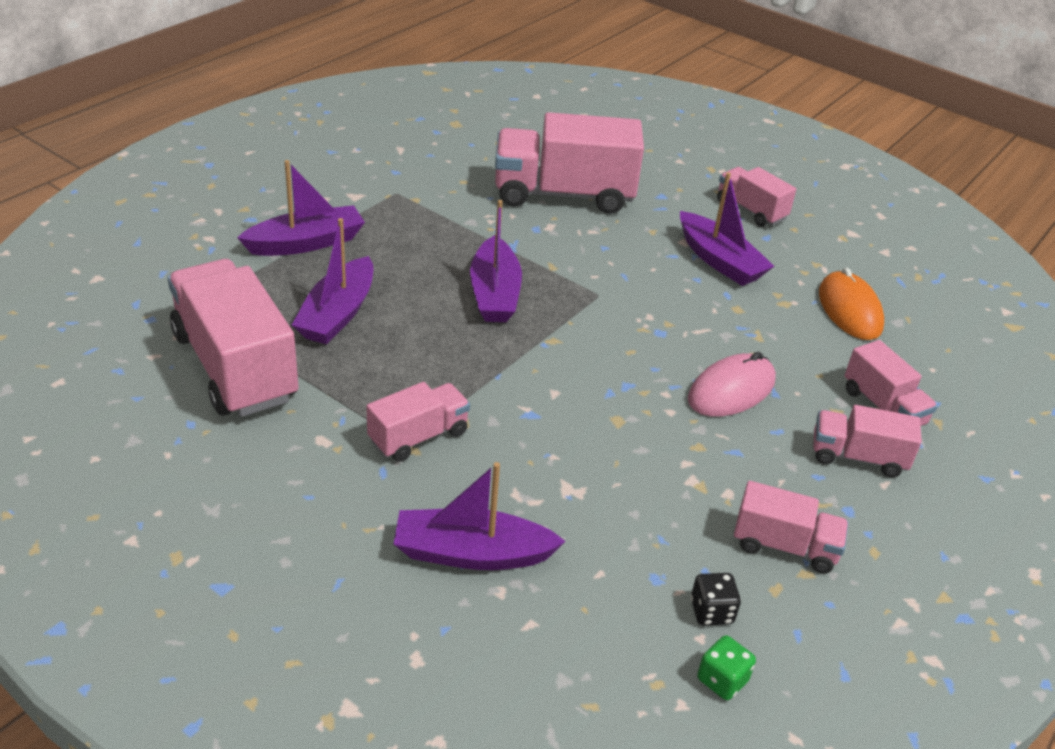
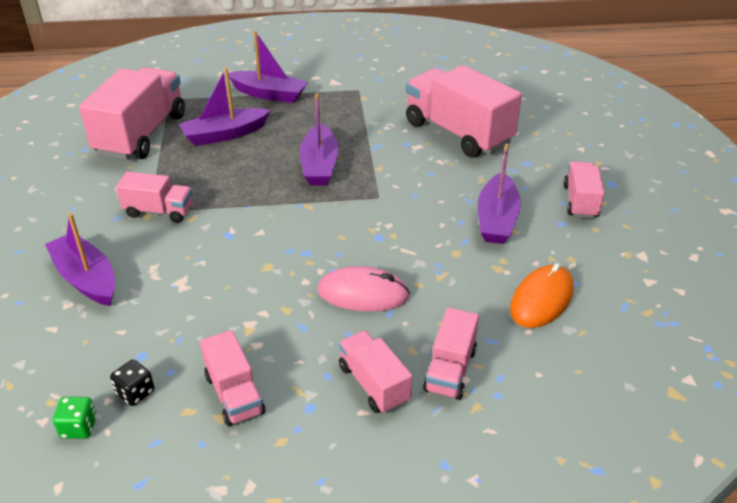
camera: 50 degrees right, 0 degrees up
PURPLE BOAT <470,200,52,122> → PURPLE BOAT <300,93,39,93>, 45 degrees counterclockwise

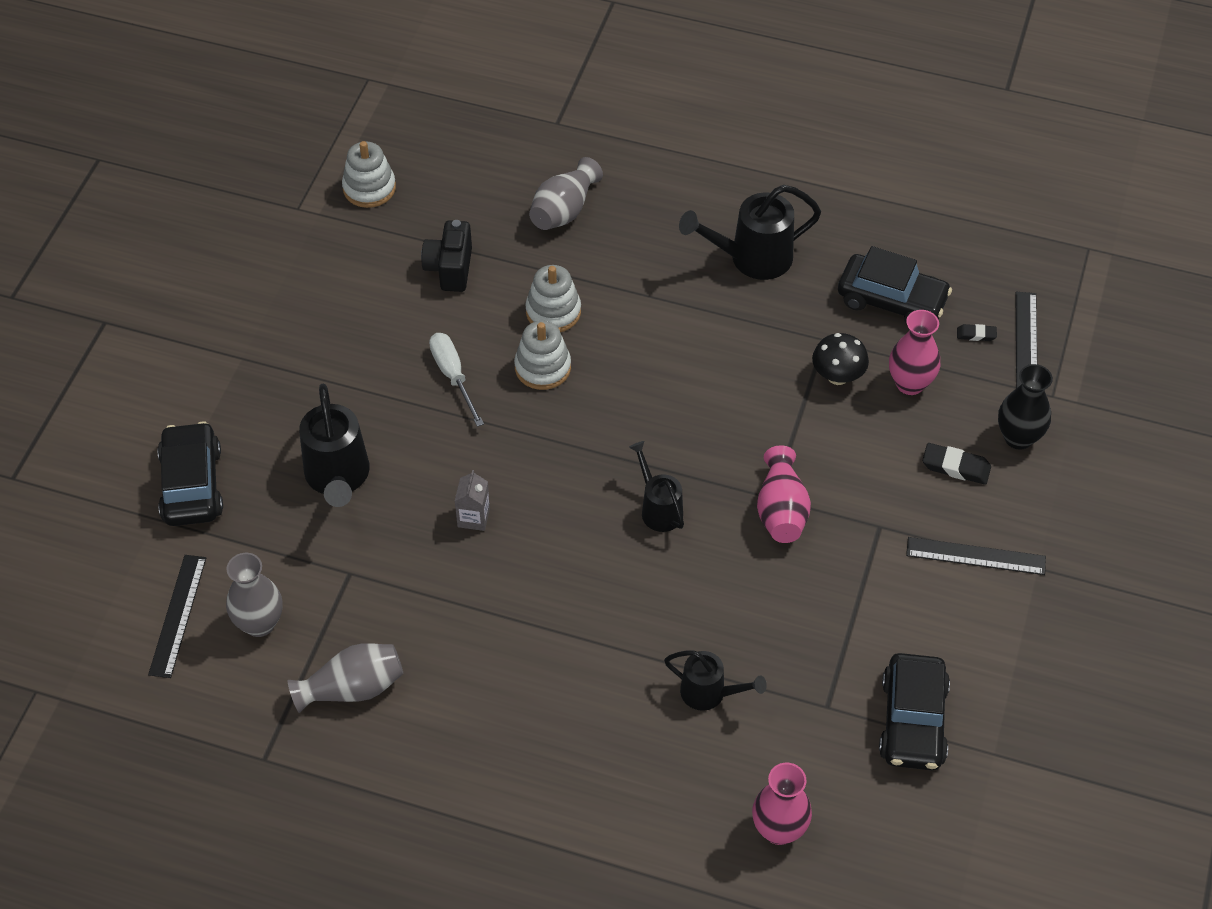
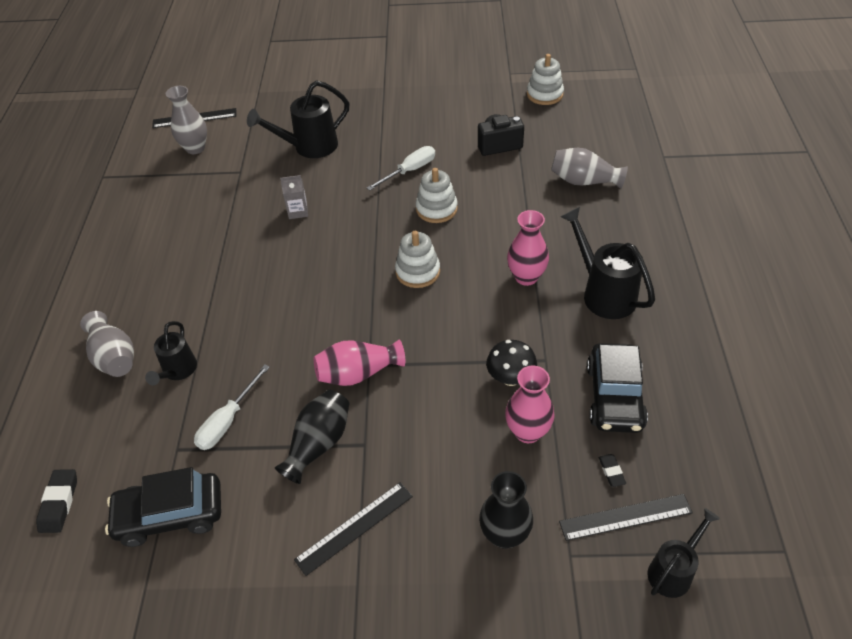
camera: 75 degrees right, 5 degrees down
BLACK CAR <157,421,66,105> → -
- → WHITE SCREWDRIVER <194,364,76,86>
- → BLACK VASE <275,390,75,94>
GREY VASE <288,643,115,70> → GREY VASE <80,311,54,66>, moved
WHITE STACKING TOY <525,265,56,67> → WHITE STACKING TOY <395,231,45,57>, moved
BLACK WATERING CAN <629,441,55,91> → BLACK WATERING CAN <648,508,72,90>, moved
PINK VASE <752,763,60,82> → PINK VASE <507,210,42,76>, moved
BLACK ERASER <922,443,69,42> → BLACK ERASER <36,469,41,64>, moved
BLACK RULER <906,537,140,38> → BLACK RULER <294,482,119,94>, 60 degrees clockwise

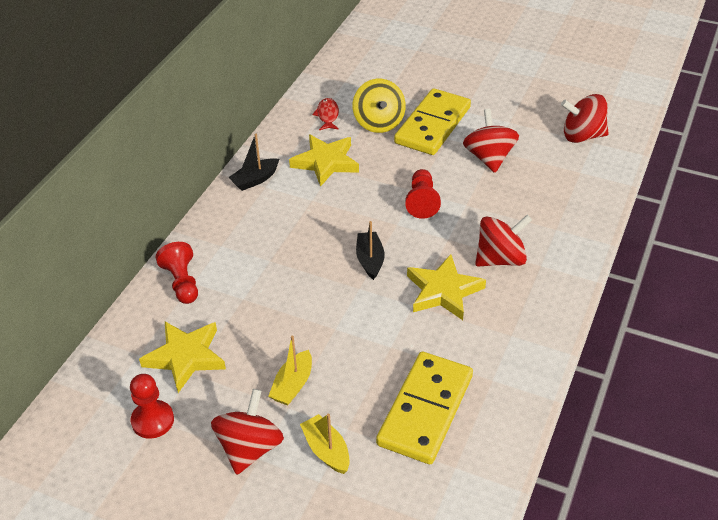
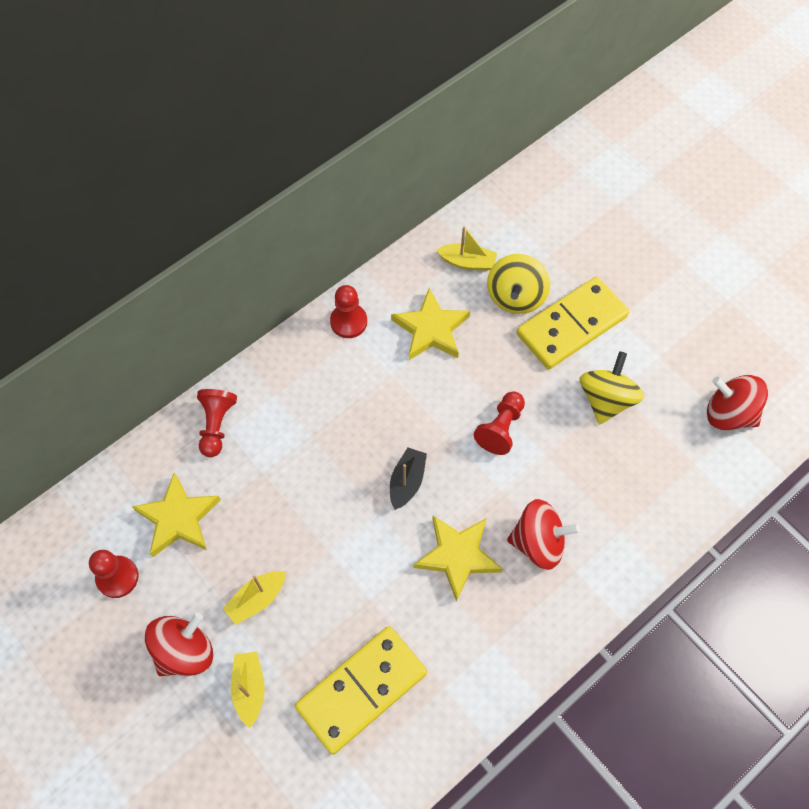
camera: 25 degrees right, 20 degrees up
BLACK BOAT <228,134,51,57> → RED PAWN <330,285,37,53>
RED FISH <312,98,27,32> → YELLOW BOAT <436,226,61,45>
RED SPINNING TOP <463,109,56,64> → YELLOW SPINNING TOP <579,351,65,74>

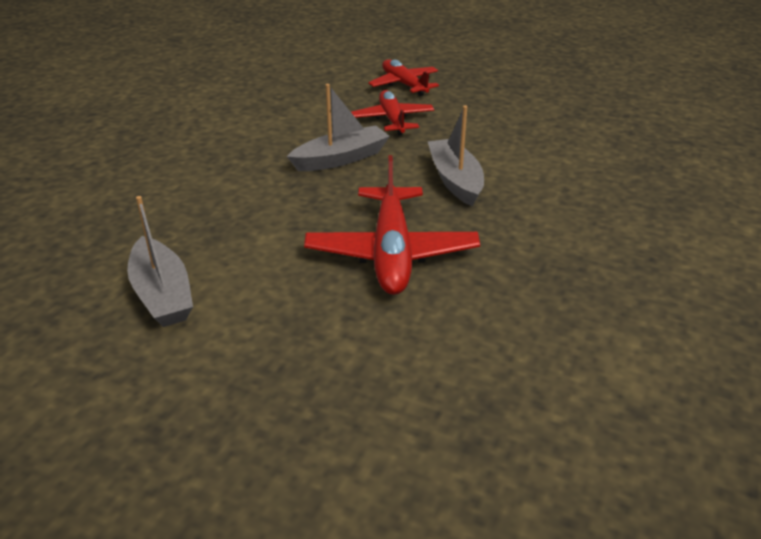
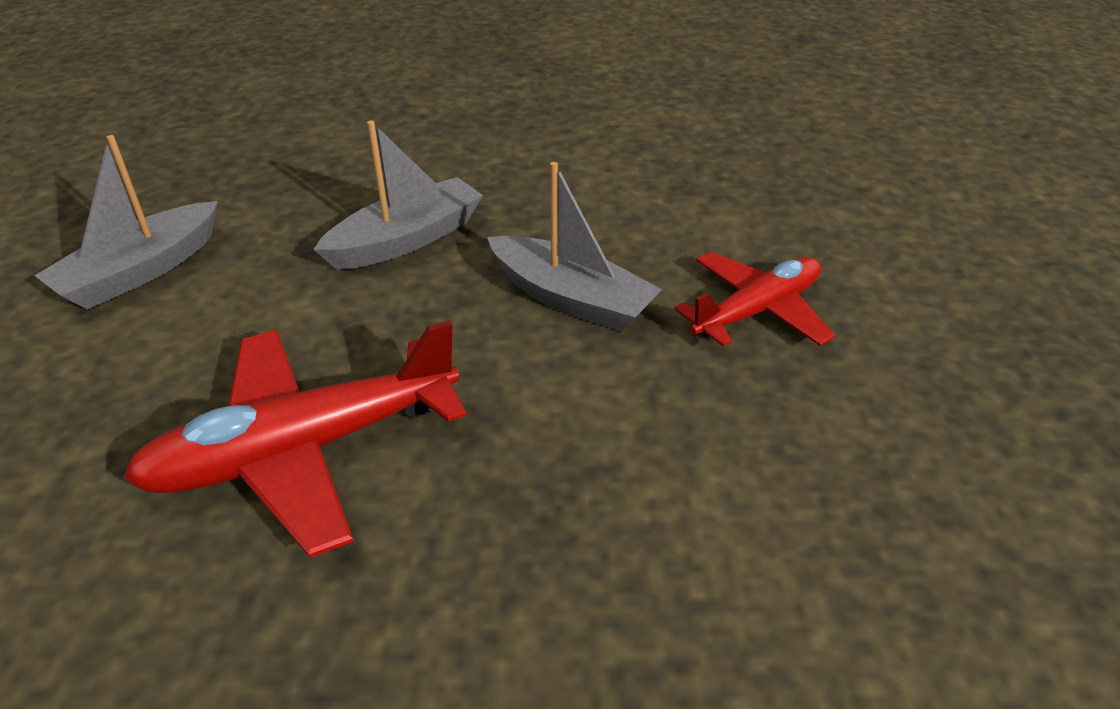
camera: 65 degrees right, 5 degrees up
RED PLANE <368,60,71,36> → -
GREY BOAT <427,105,57,101> → GREY BOAT <313,120,170,150>, moved

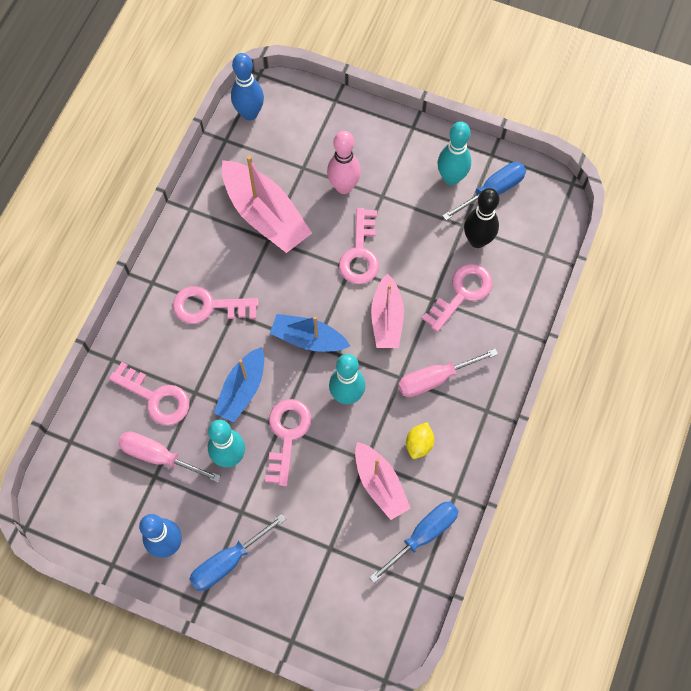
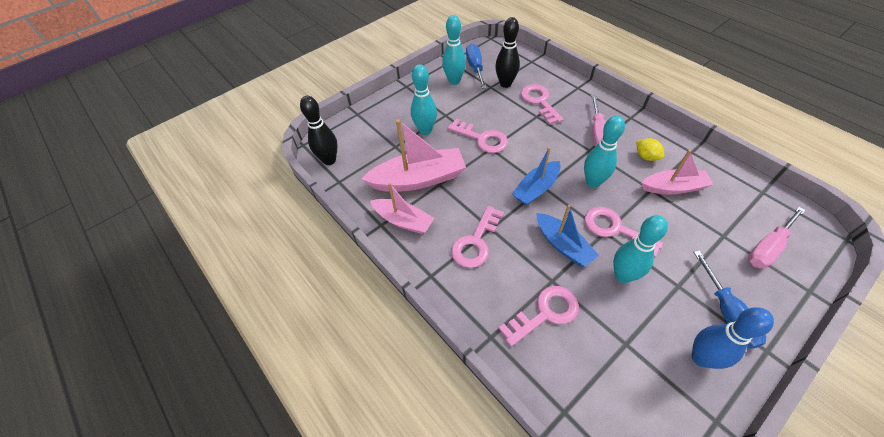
camera: 60 degrees left, 15 degrees down
BLUE SCREWDRIVER <369,501,89,82> → -
PINK SCREWDRIVER <118,431,103,52> → PINK SCREWDRIVER <748,207,57,62>, moved
PINK BOAT <371,274,33,74> → PINK BOAT <370,183,64,51>, moved
BLUE BOWLING PIN <231,53,33,68> → BLACK BOWLING PIN <300,96,38,69>
PINK BOWLING PIN <327,131,34,63> → TURQUOISE BOWLING PIN <411,64,26,71>

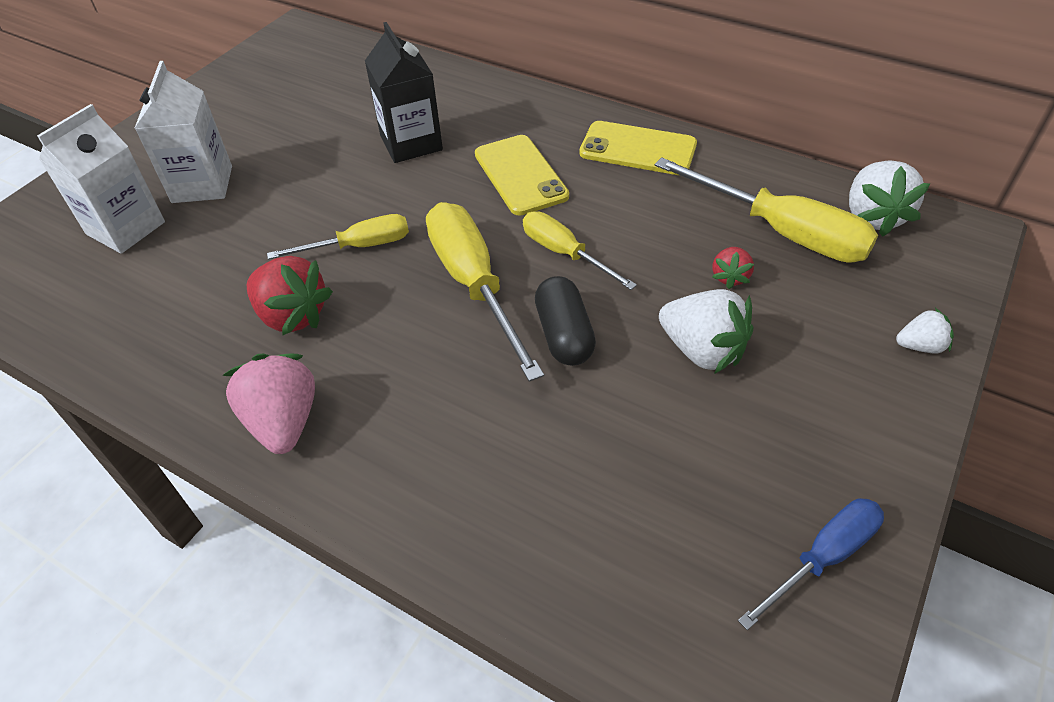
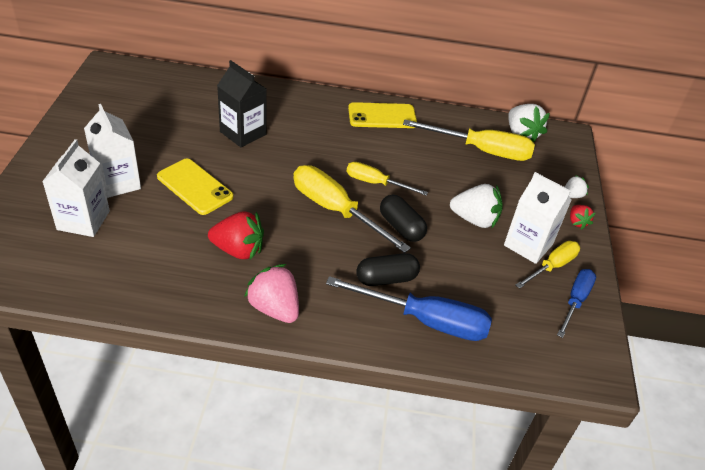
camera: 30 degrees left, 5 degrees down
- → BLUE SCREWDRIVER <326,276,166,65>
- → BLACK CAPSULE <356,253,64,33>
- → WHITE CARTON <504,172,67,92>
YELLOW SCREWDRIVER <267,214,142,45> → YELLOW SCREWDRIVER <516,241,64,48>, moved
YELLOW PHONE <475,135,94,80> → YELLOW PHONE <157,159,77,56>, moved
RED STRAWBERRY <712,247,42,42> → RED STRAWBERRY <570,205,25,25>, moved

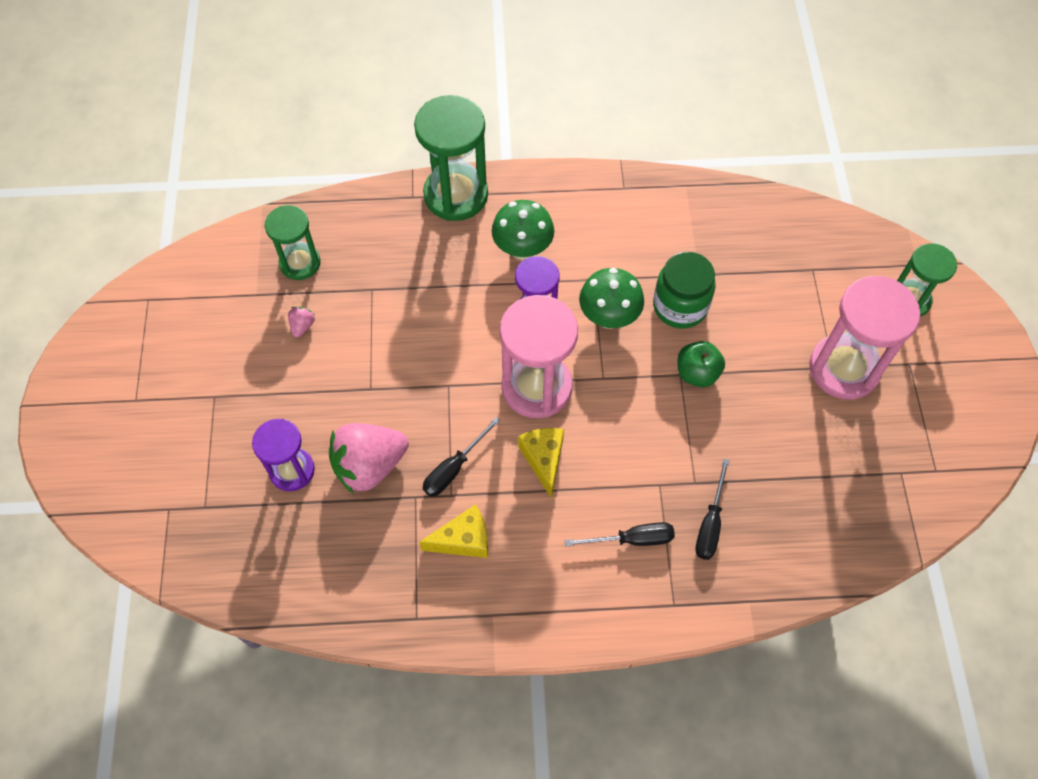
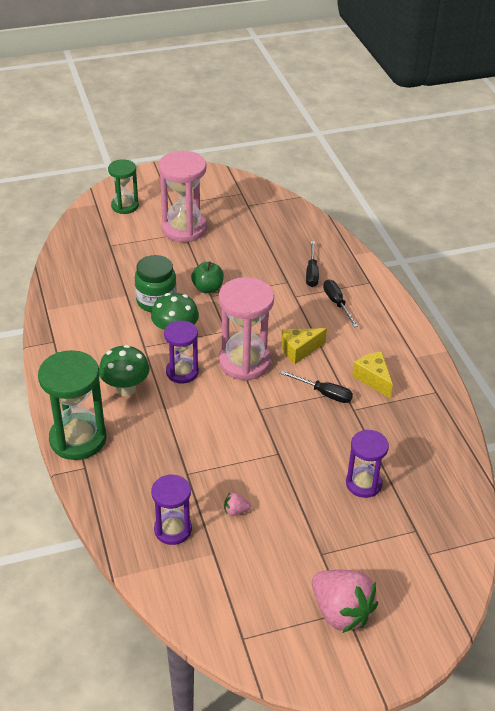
camera: 105 degrees left, 20 degrees down
PINK STRAWBERRY <329,423,80,70> → PINK STRAWBERRY <312,570,66,63>, moved
GREEN HOURGLASS <265,205,56,75> → PURPLE HOURGLASS <151,474,41,71>
BLACK SCREWDRIVER <695,458,35,102> → BLACK SCREWDRIVER <306,241,13,46>, 90 degrees clockwise

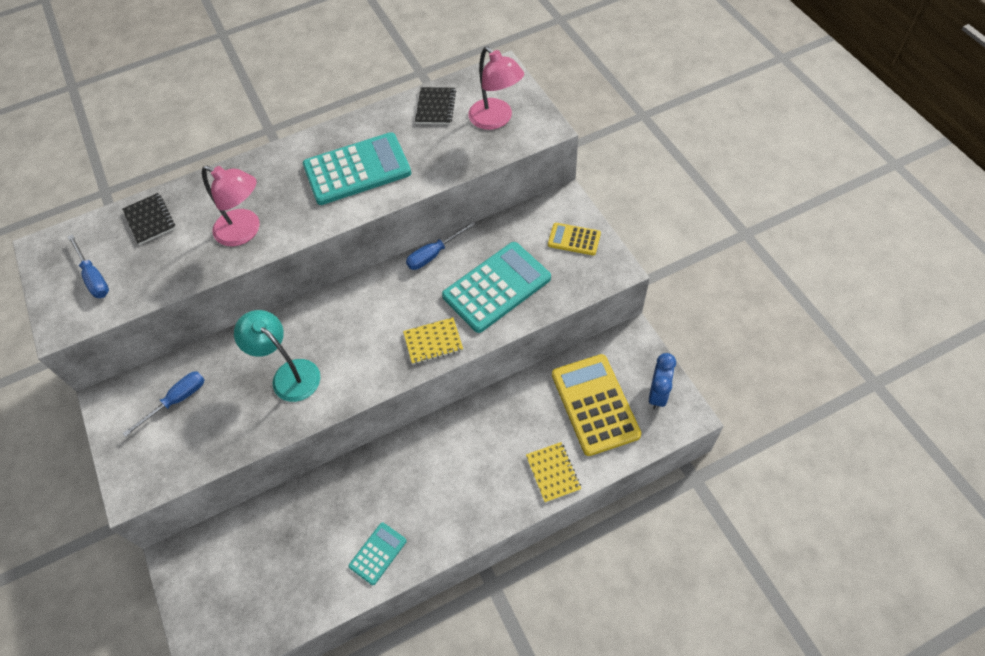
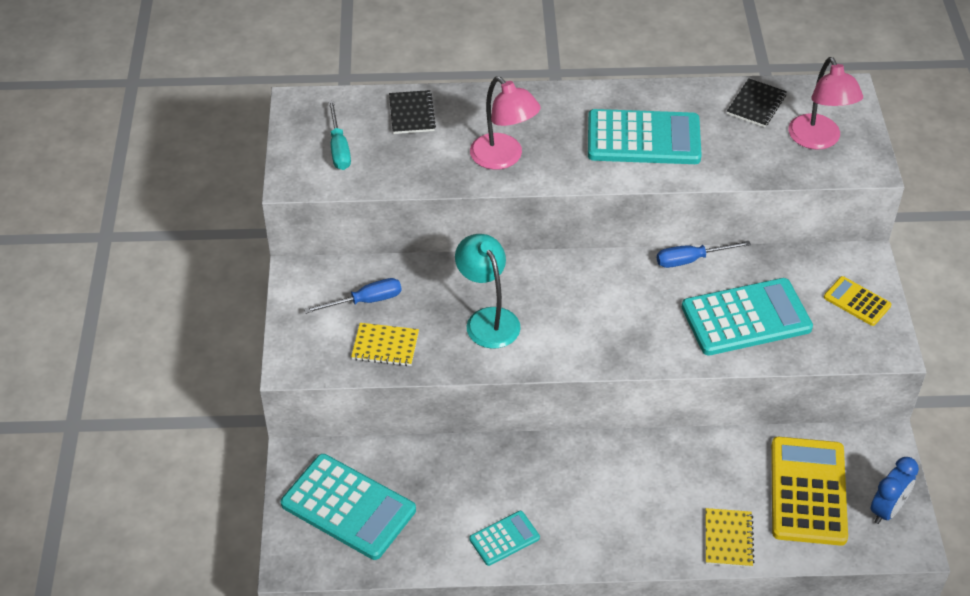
camera: 20 degrees right, 10 degrees down
- → TURQUOISE CALCULATOR <281,454,135,106>
YELLOW NOTEBOOK <403,317,60,47> → YELLOW NOTEBOOK <351,323,68,43>, moved
BLUE SCREWDRIVER <68,234,41,64> → TURQUOISE SCREWDRIVER <328,100,23,70>

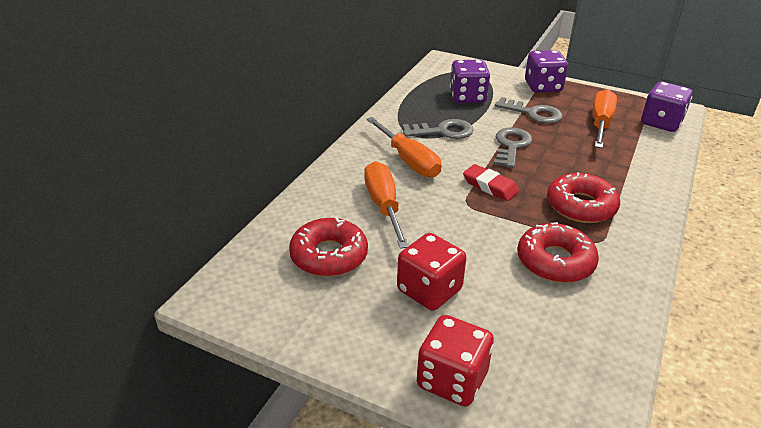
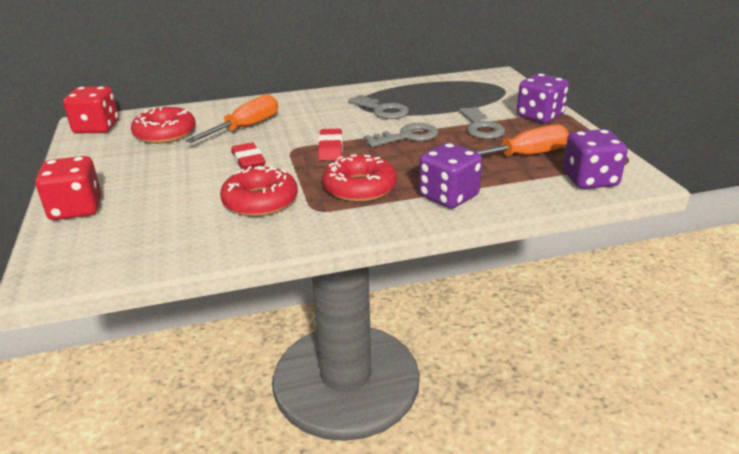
camera: 50 degrees right, 5 degrees down
ORANGE SCREWDRIVER <366,117,76,61> → -
- → RED ERASER <231,142,35,28>
RED DICE <397,233,69,78> → RED DICE <63,87,56,46>, moved
PURPLE DICE <450,60,40,43> → PURPLE DICE <419,143,63,66>, moved

